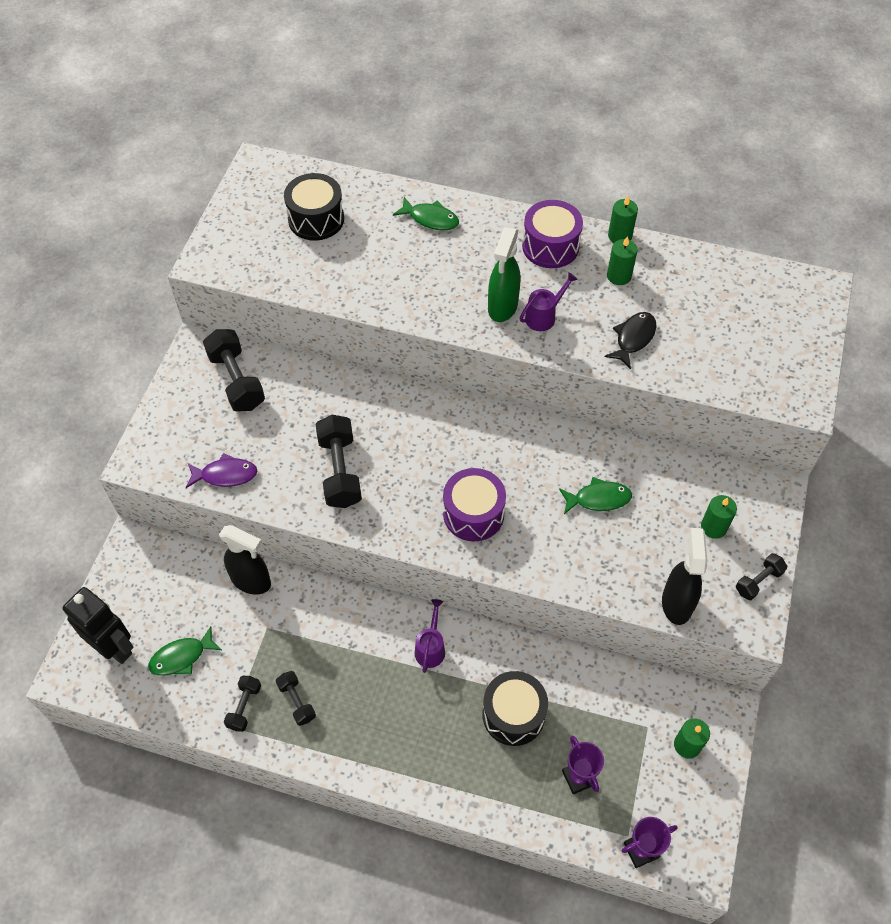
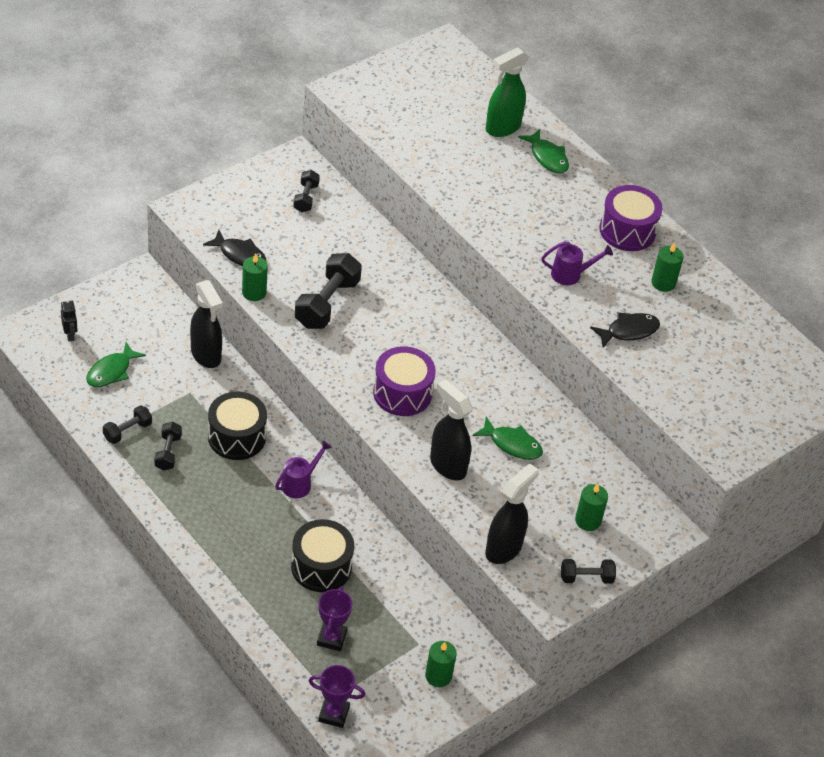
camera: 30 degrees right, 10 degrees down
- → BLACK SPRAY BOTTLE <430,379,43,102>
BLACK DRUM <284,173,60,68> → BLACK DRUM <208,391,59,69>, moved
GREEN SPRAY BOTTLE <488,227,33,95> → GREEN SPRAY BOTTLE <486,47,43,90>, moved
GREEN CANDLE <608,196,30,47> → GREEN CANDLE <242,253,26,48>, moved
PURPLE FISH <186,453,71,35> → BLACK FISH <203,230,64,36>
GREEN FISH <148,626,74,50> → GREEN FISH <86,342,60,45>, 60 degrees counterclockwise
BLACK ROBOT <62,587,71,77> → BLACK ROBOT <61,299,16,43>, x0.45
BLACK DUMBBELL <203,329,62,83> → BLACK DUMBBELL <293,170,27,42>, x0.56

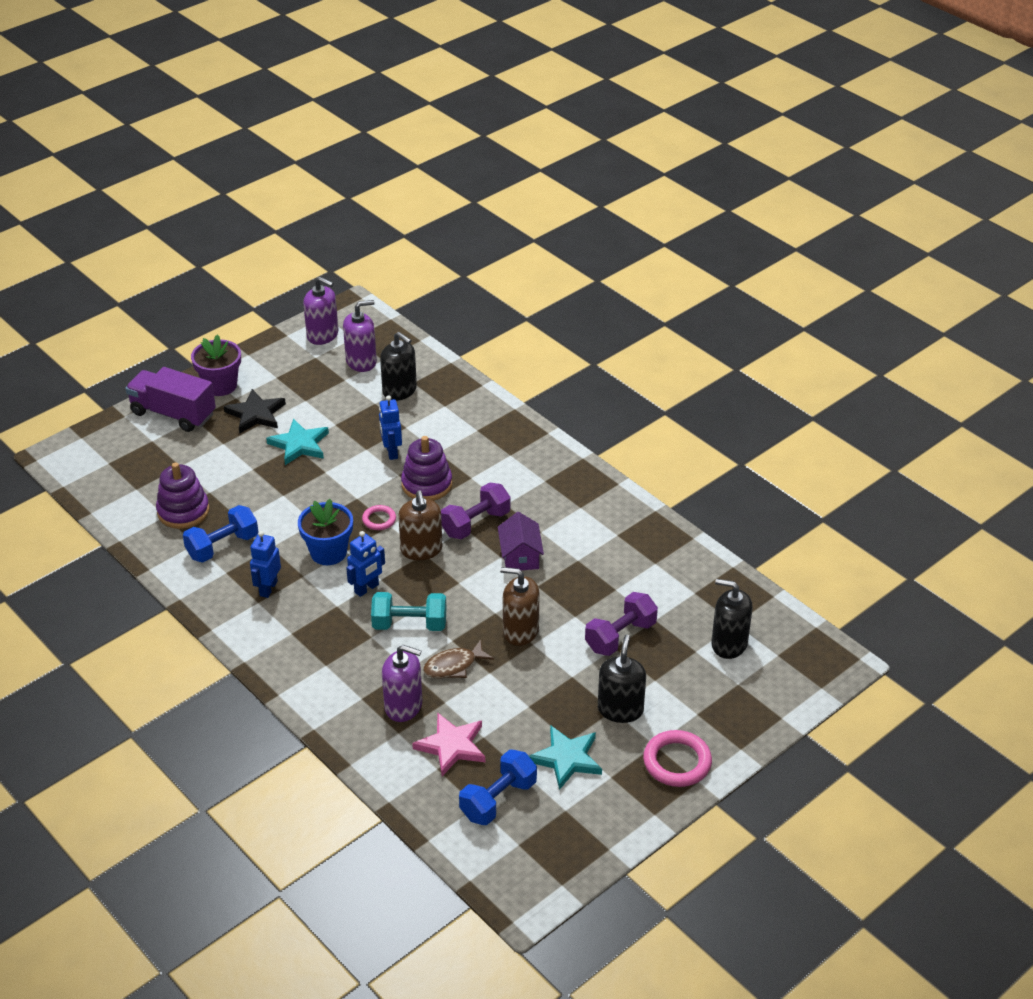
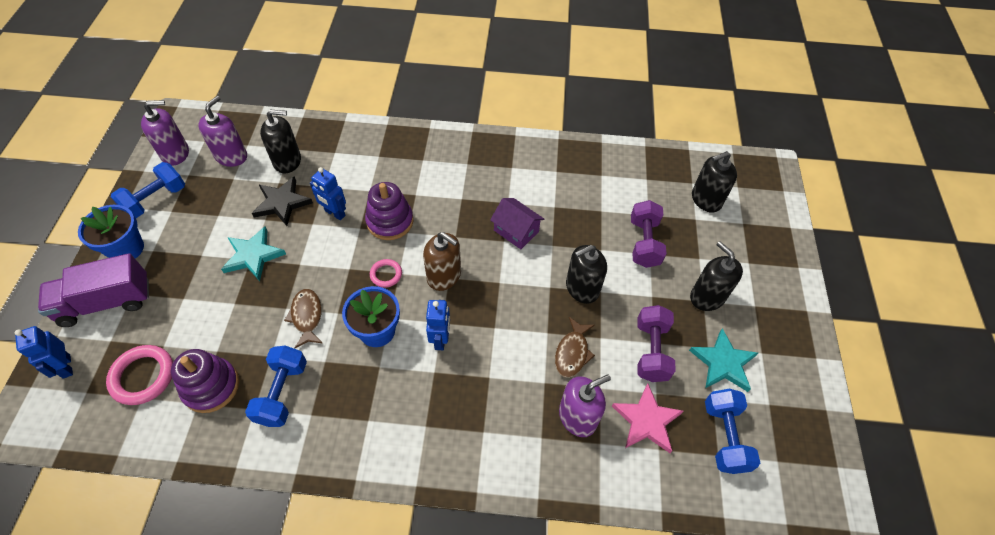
camera: 45 degrees left, 15 degrees up
TURQUOISE DUMBBELL <371,592,75,39> → -
- → BLUE DUMBBELL <111,162,74,56>
- → BROWN FISH <284,289,39,59>
BLACK STAR <224,389,62,45> → BLACK STAR <252,176,61,50>, moved
BLUE ROBOT <250,531,31,67> → BLUE ROBOT <15,326,58,53>, moved
PURPLE DUMBBELL <441,482,70,58> → PURPLE DUMBBELL <638,305,38,77>, moved
PINK RING <643,730,69,57> → PINK RING <106,345,67,60>, moved
PURPLE FLOWER POT <191,335,50,61> → BLUE FLOWER POT <78,205,66,54>
BROWN SOAP DISPENSER <500,567,40,79> → BLACK SOAP DISPENSER <566,245,41,59>

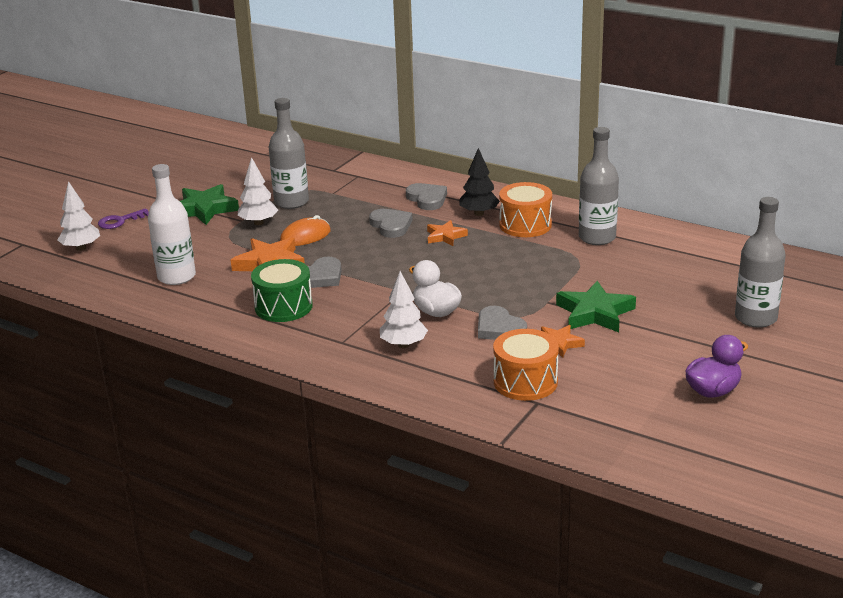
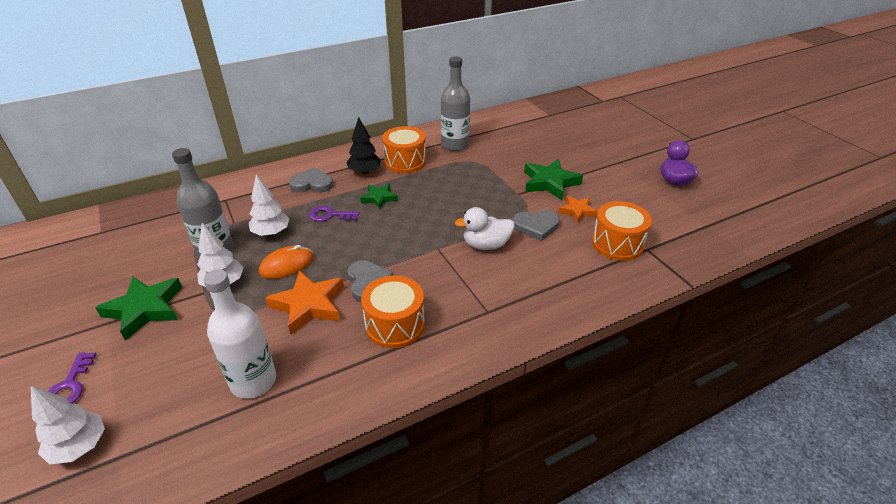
camera: 60 degrees left, 10 degrees up
GREY BOTTLE <735,197,51,131> → -
WHITE TREE <380,271,48,77> → WHITE TREE <248,174,42,62>, moved
GREY HEART <369,209,44,29> → PURPLE KEY <309,206,50,16>
GREEN DRUM <251,259,62,63> → ORANGE DRUM <361,275,64,73>
ORANGE STAR <427,220,41,26> → GREEN STAR <360,184,38,25>
ORANGE MOUSE <280,215,51,31> → ORANGE MOUSE <259,245,55,34>, 60 degrees clockwise

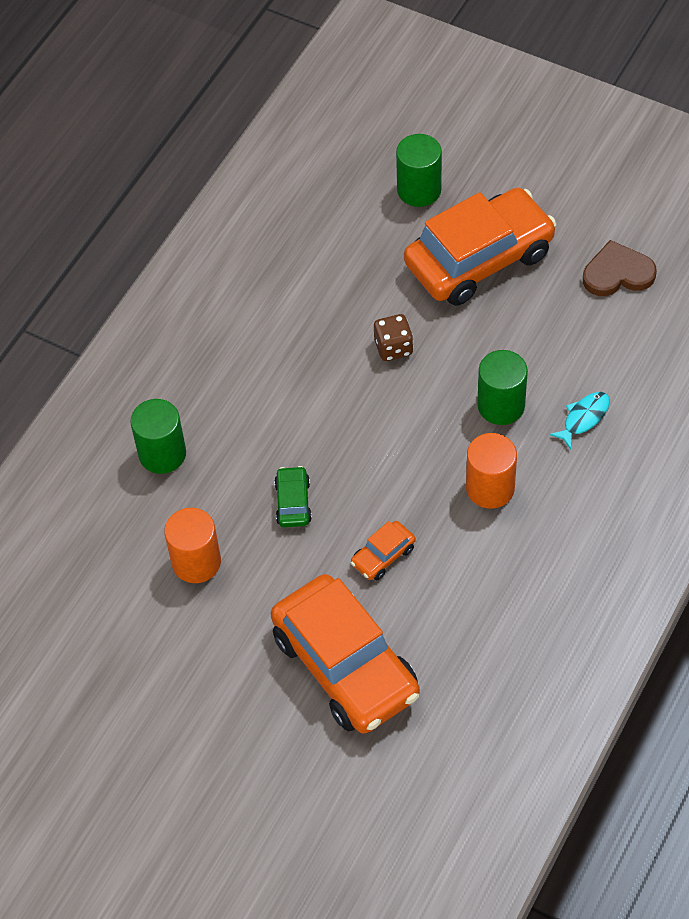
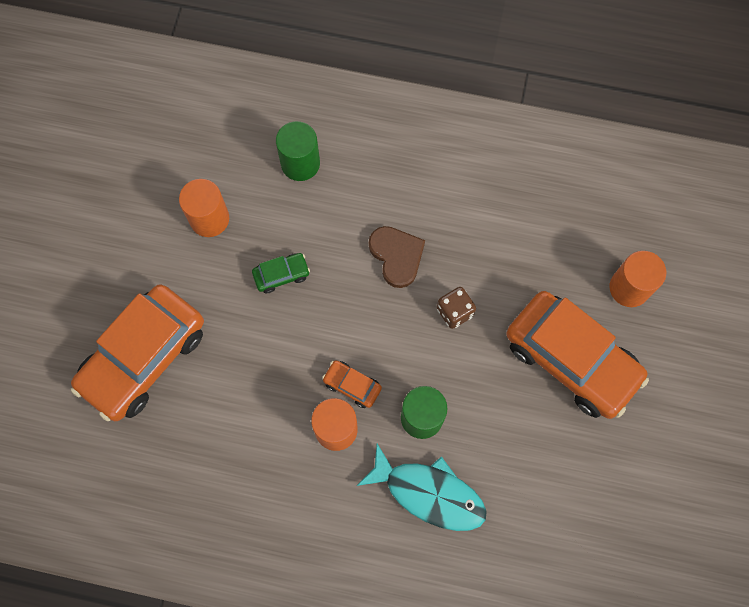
camera: 70 degrees right, 15 degrees up
ORANGE CAR <351,521,65,60> → ORANGE CAR <322,360,60,48>, moved
BROWN HEART <583,240,74,56> → BROWN HEART <369,226,56,62>, moved
GREEN CYLINDER <396,134,46,73> → ORANGE CYLINDER <610,251,56,56>
TURQUOISE FISH <549,392,61,58> → TURQUOISE FISH <357,444,130,87>, x1.92

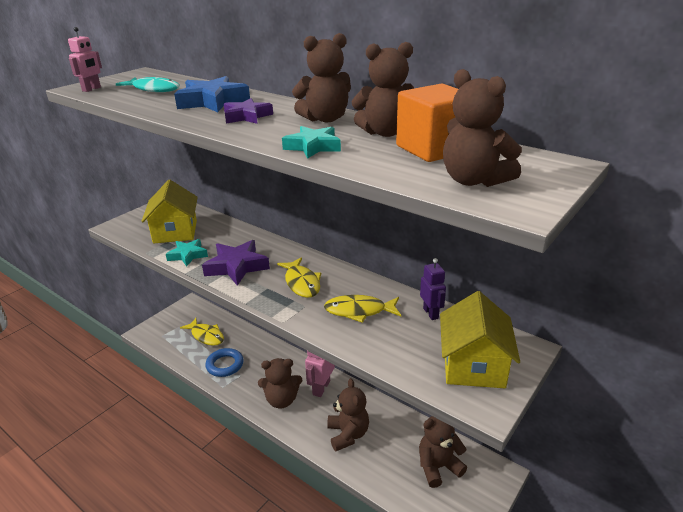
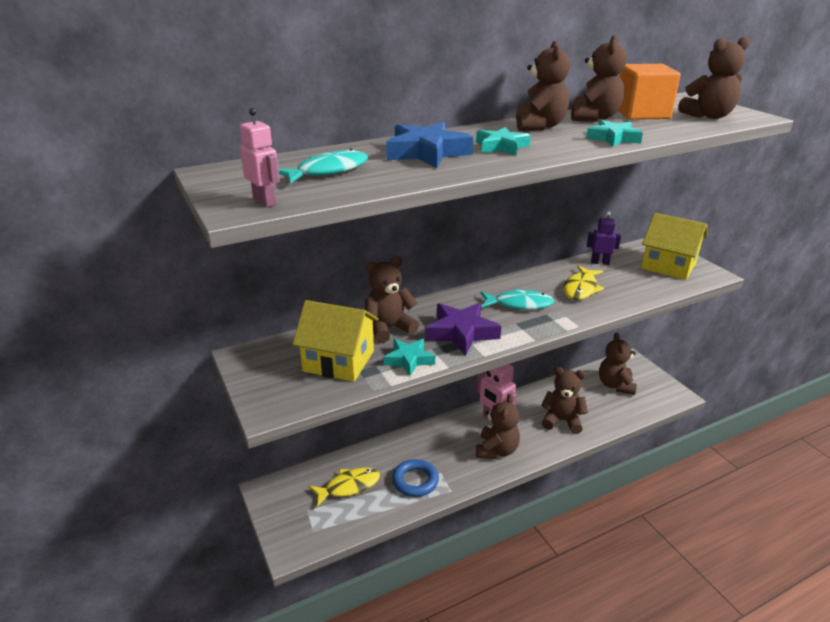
camera: 65 degrees left, 0 degrees up
- → BROWN TEDDY BEAR <365,256,54,87>
PURPLE STAR <224,98,49,26> → TURQUOISE STAR <476,127,55,28>
YELLOW FISH <277,257,44,41> → TURQUOISE FISH <481,288,73,22>

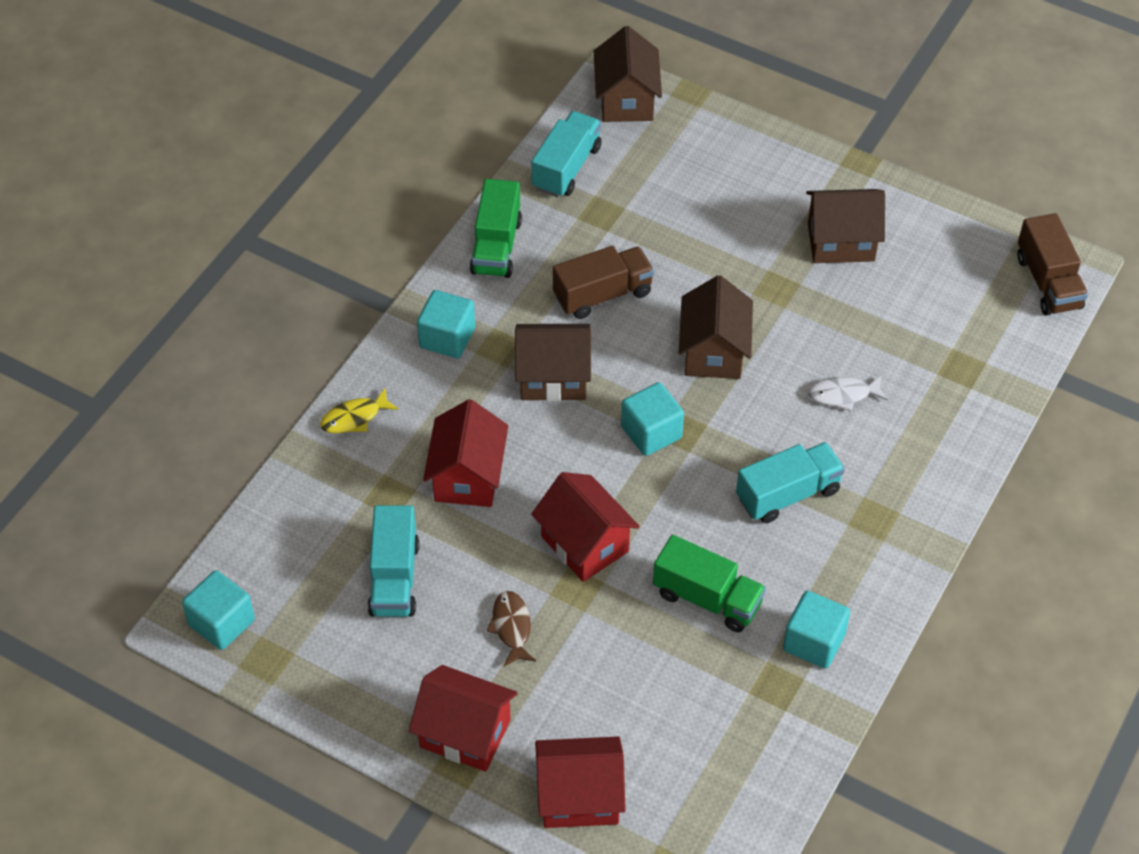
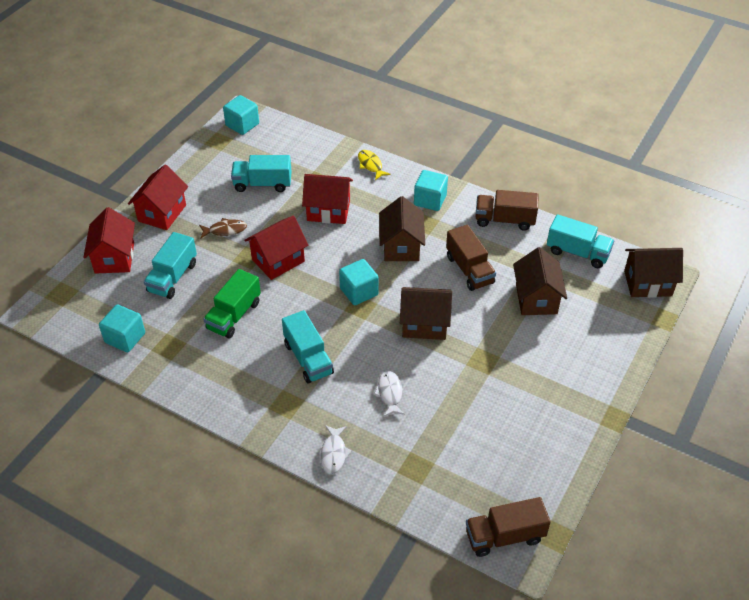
camera: 90 degrees right, 5 degrees down
- → TURQUOISE TRUCK <144,232,53,67>
- → WHITE FISH <320,425,32,49>
TURQUOISE CUBE <783,591,67,78> → TURQUOISE CUBE <99,304,46,48>, moved
BROWN HOUSE <806,189,79,74> → BROWN HOUSE <513,247,54,68>, moved
GREEN TRUCK <470,179,52,99> → BROWN TRUCK <476,190,63,41>

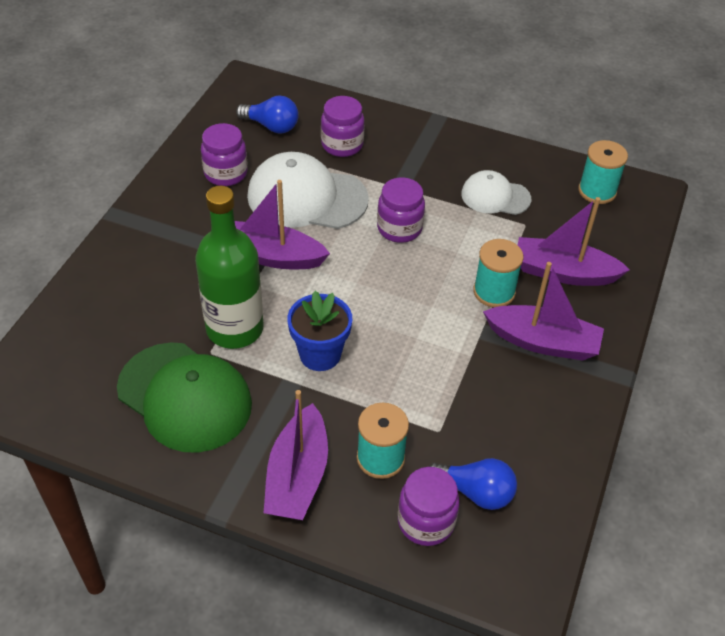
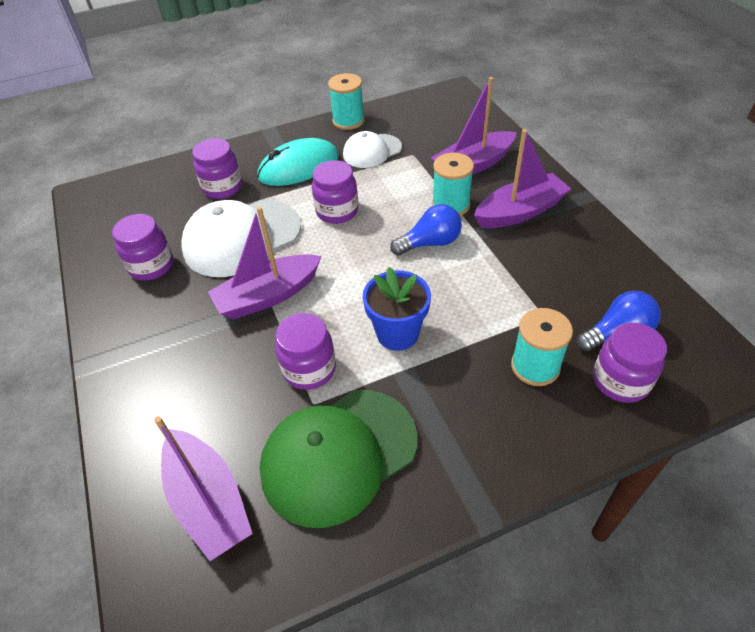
camera: 40 degrees left, 0 degrees up
- → TURQUOISE MOUSE <257,138,82,48>
BLUE LIGHT BULB <236,96,63,37> → BLUE LIGHT BULB <390,204,72,52>, moved
PURPLE BOAT <263,390,65,130> → PURPLE BOAT <154,416,99,145>, moved
TURQUOISE SPOOL <578,140,50,64> → TURQUOISE SPOOL <328,73,37,57>, moved
GREEN BOTTLE <195,186,68,163> → PURPLE JAR <275,313,61,77>
GREEN CAP <117,342,135,111> → GREEN CAP <259,390,158,138>, 150 degrees clockwise

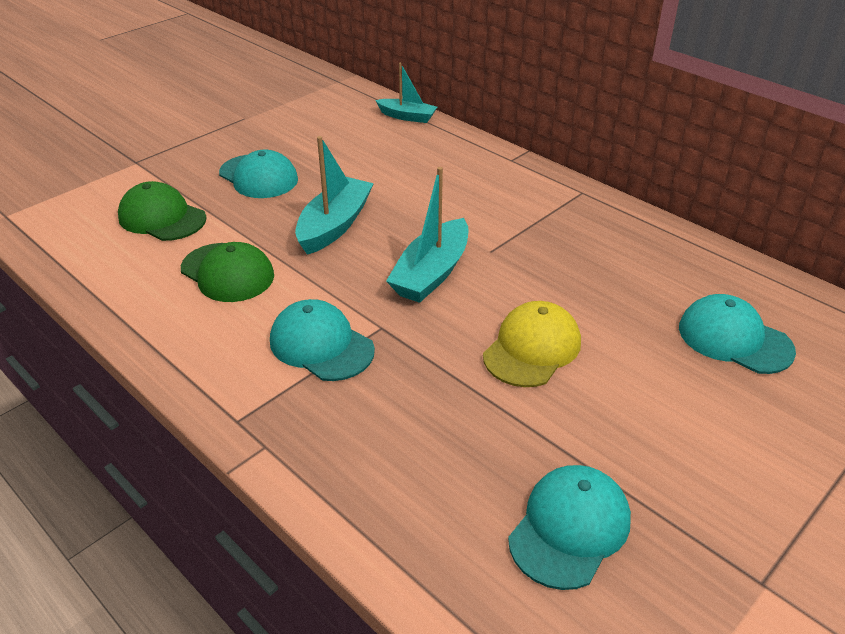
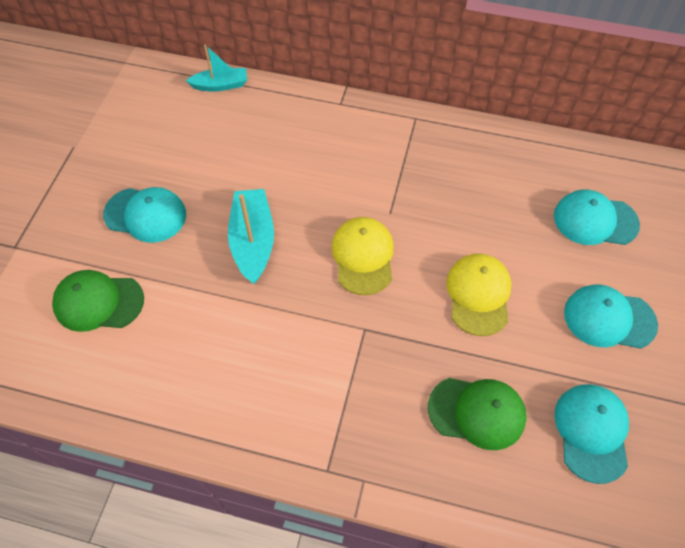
camera: 30 degrees left, 20 degrees up
GREEN CAP <181,242,93,60> → GREEN CAP <428,378,99,72>, moved
TURQUOISE CAP <270,299,105,82> → TURQUOISE CAP <564,284,94,65>, moved
TURQUOISE BOAT <386,167,82,136> → YELLOW CAP <331,217,63,78>

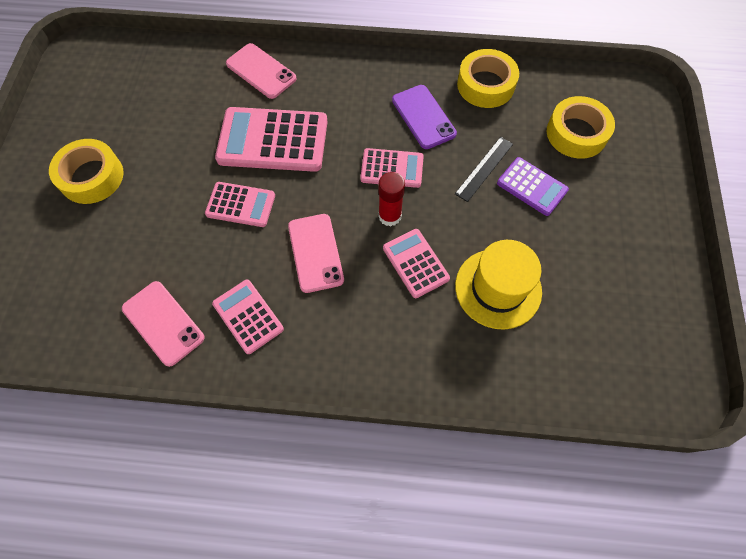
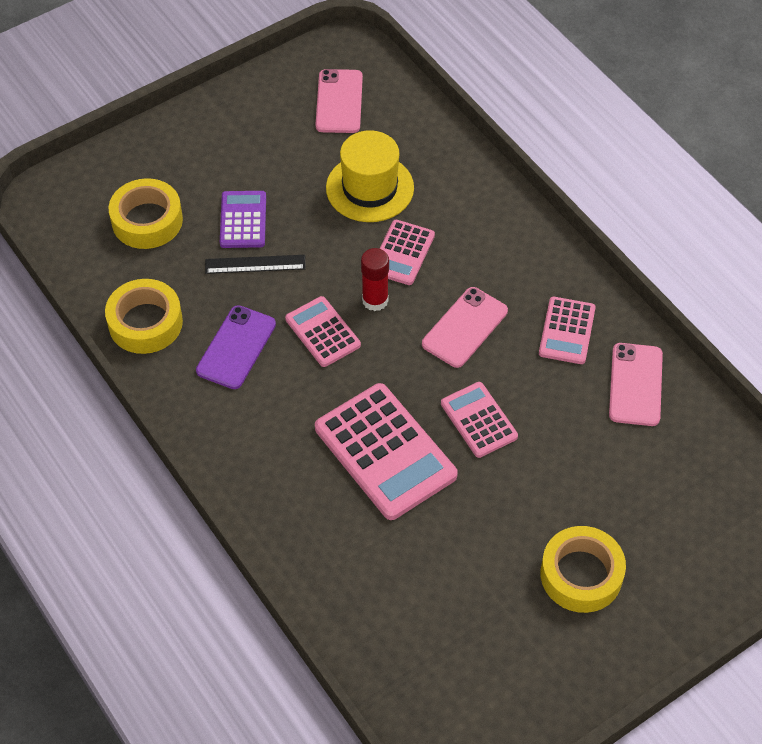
camera: 130 degrees left, 10 degrees down
PINK PHONE <226,43,71,56> → PINK PHONE <316,69,47,64>, moved

